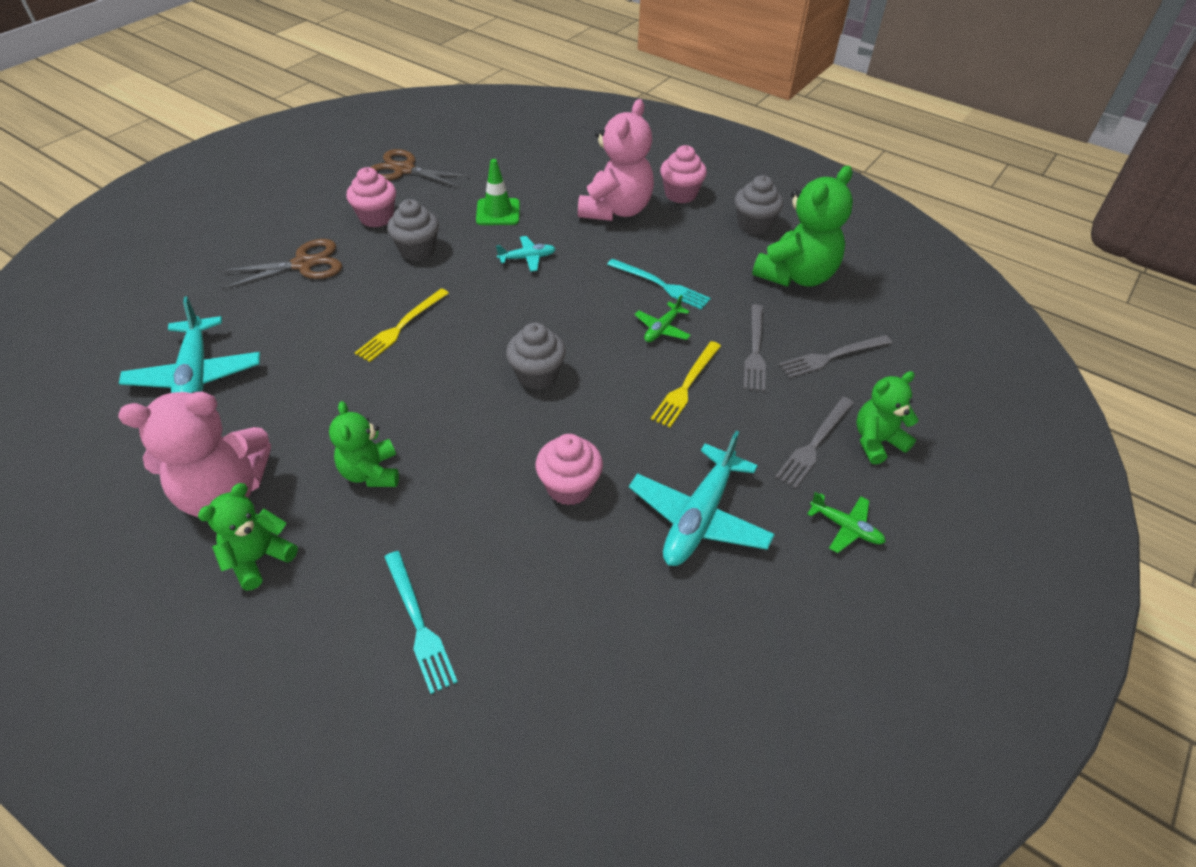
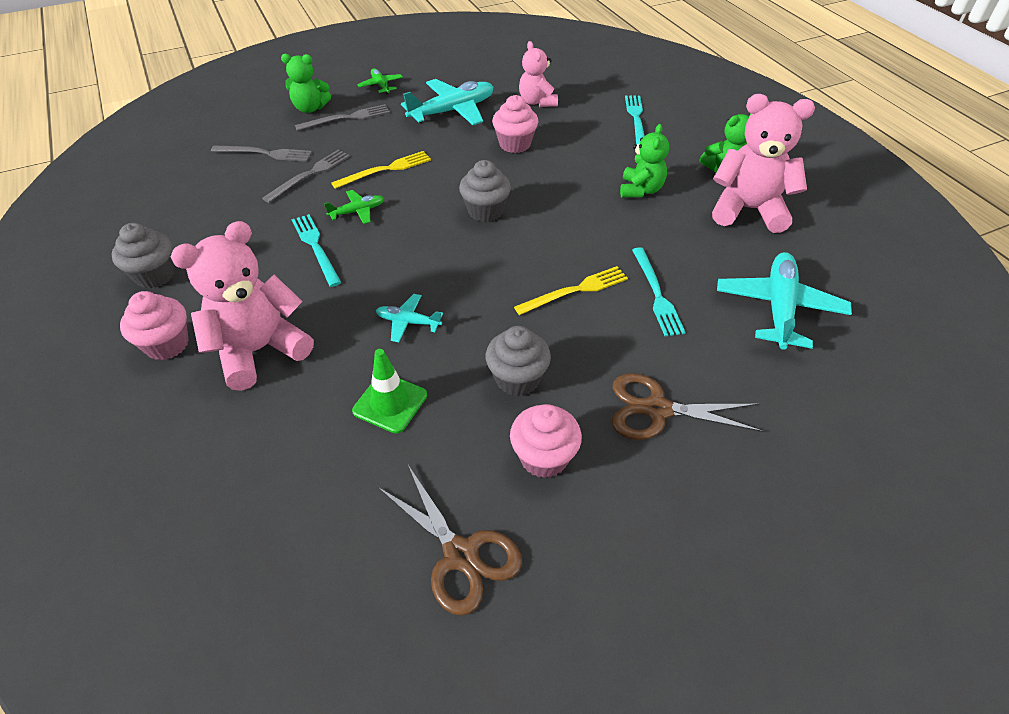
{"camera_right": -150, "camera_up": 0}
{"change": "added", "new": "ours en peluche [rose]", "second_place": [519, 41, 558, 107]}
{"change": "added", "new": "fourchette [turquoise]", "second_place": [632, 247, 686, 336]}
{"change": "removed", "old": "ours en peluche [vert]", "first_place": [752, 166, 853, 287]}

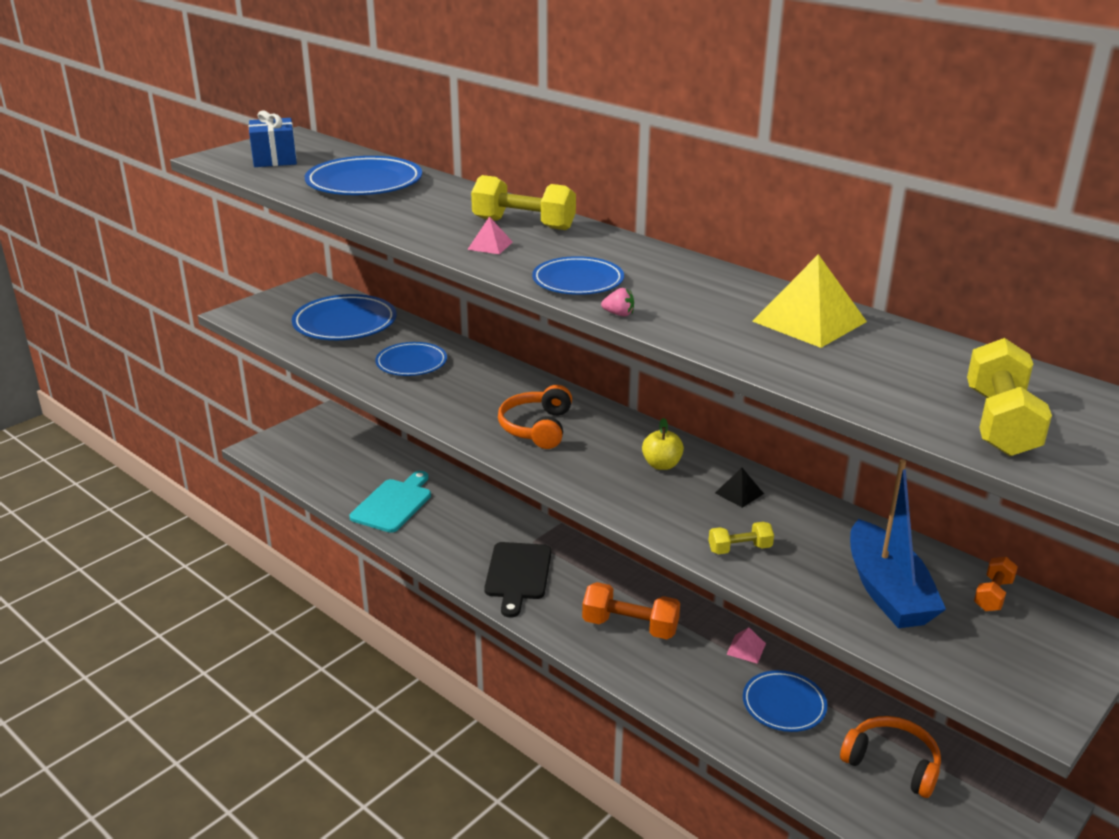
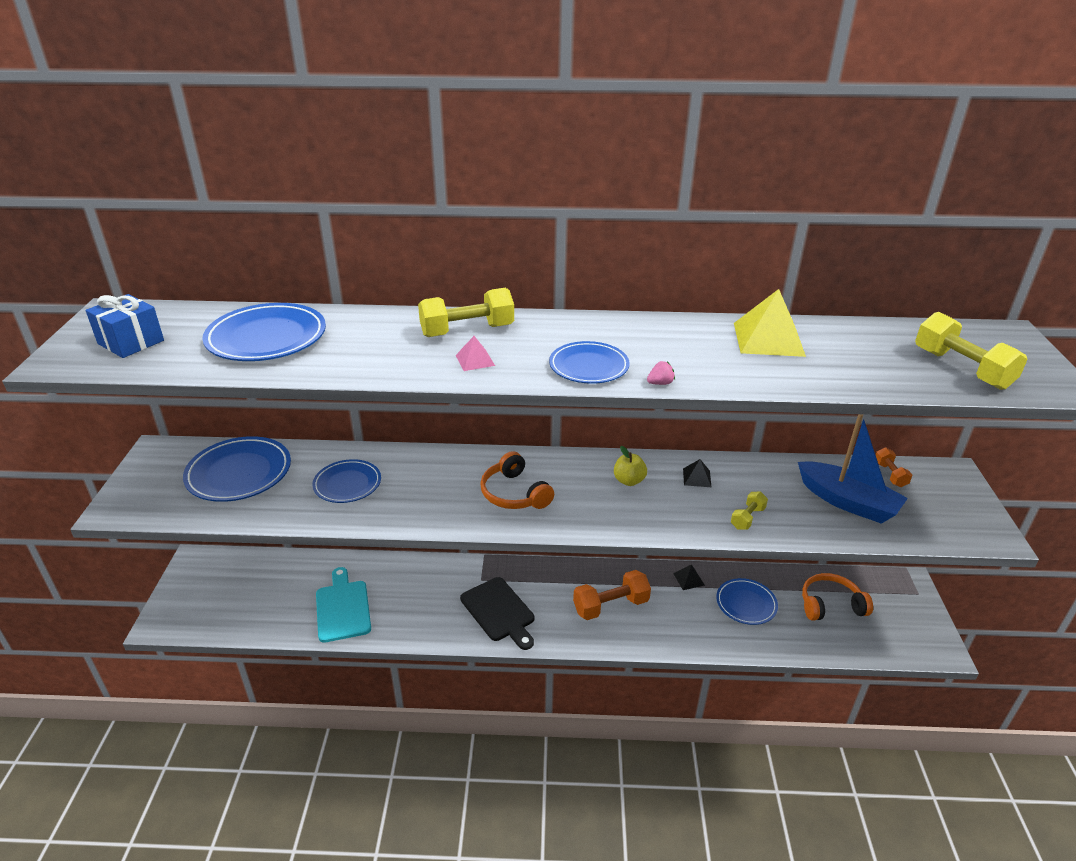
{"camera_right": -40, "camera_up": 5}
{"change": "recoloured", "old": "pyramide [rose]", "new": "pyramide [noir]", "first_place": [726, 627, 766, 664], "second_place": [673, 564, 705, 590]}

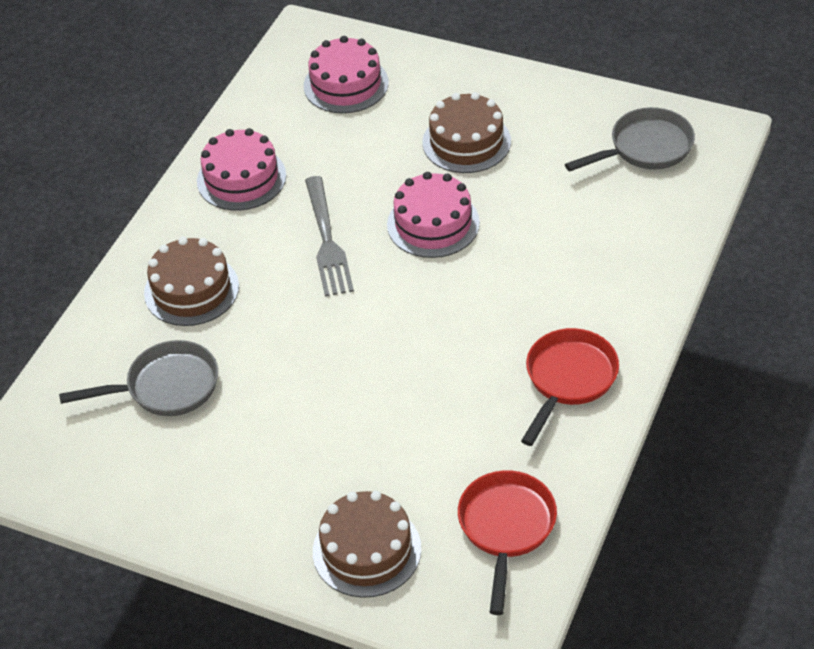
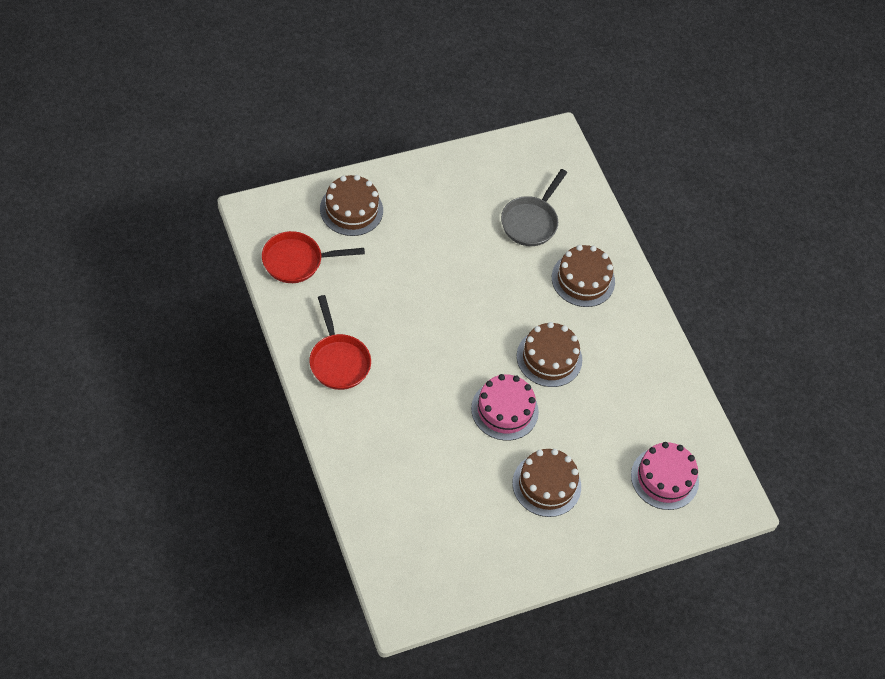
{"camera_right": 125, "camera_up": 10}
{"change": "turned", "old": "poêle [rouge]", "first_place": [458, 470, 557, 615], "second_place": [262, 231, 365, 283], "degrees": 120}
{"change": "replaced", "old": "fourchette [gris]", "new": "gâteau [marron]", "first_place": [305, 176, 354, 297], "second_place": [517, 322, 582, 387]}
{"change": "removed", "old": "gâteau [rose]", "first_place": [197, 128, 286, 211]}
{"change": "removed", "old": "poêle [gris]", "first_place": [565, 107, 695, 171]}

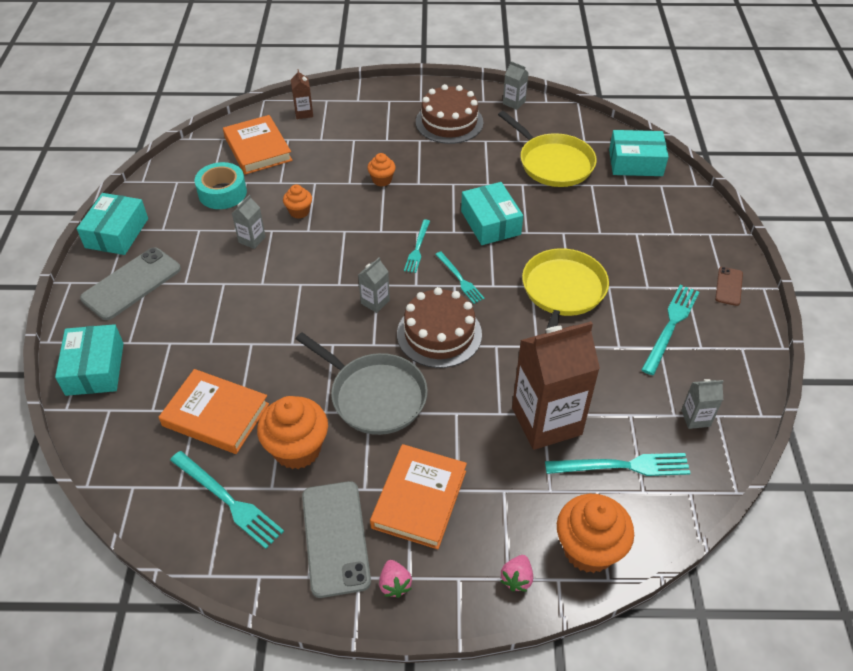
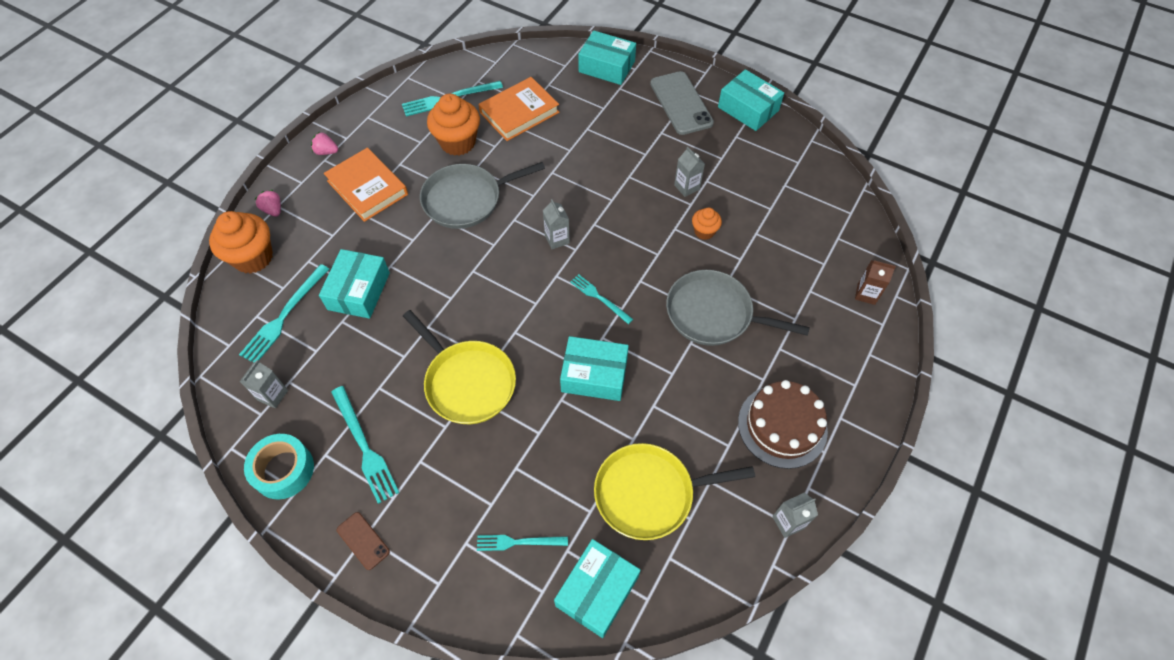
{"camera_right": 120, "camera_up": 10}
{"change": "moved", "old": "ruban adhésif [turquoise]", "first_place": [195, 162, 247, 209], "second_place": [244, 434, 314, 499]}
{"change": "replaced", "old": "brique de lait [marron]", "new": "boîte [turquoise]", "first_place": [512, 321, 600, 450], "second_place": [319, 249, 390, 319]}
{"change": "moved", "old": "fourchette [turquoise]", "first_place": [435, 251, 485, 304], "second_place": [477, 535, 568, 551]}
{"change": "replaced", "old": "muffin [orange]", "new": "poêle [gris]", "first_place": [367, 153, 396, 187], "second_place": [666, 270, 810, 346]}
{"change": "removed", "old": "livre [orange]", "first_place": [223, 115, 292, 175]}
{"change": "removed", "old": "téléphone [gris]", "first_place": [302, 481, 371, 598]}
{"change": "removed", "old": "gâteau [marron]", "first_place": [397, 287, 482, 368]}

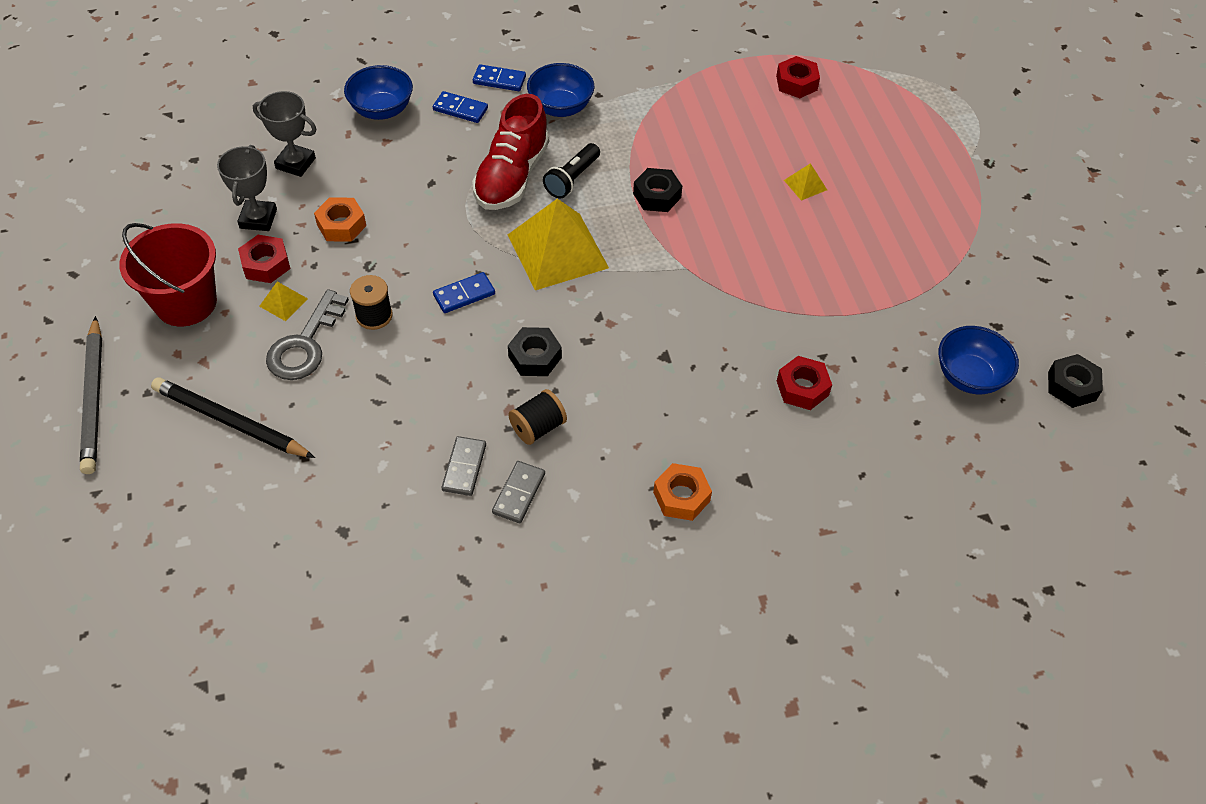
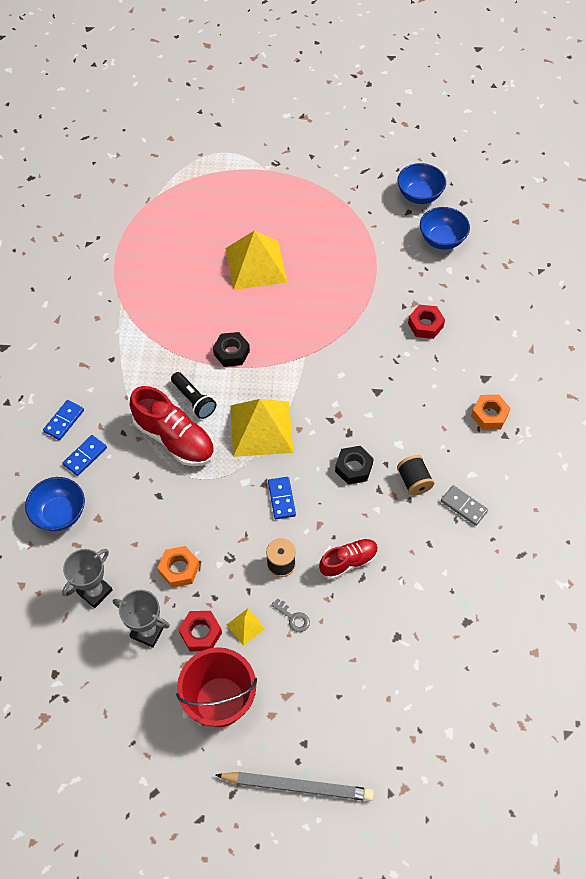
{"camera_right": -70, "camera_up": 5}
{"change": "resized", "old": "pyramide [jaune]", "first_place": [784, 163, 827, 201], "second_place": [226, 230, 287, 290], "factor": 2.37}
{"change": "resized", "old": "clé [gris]", "first_place": [266, 289, 349, 380], "second_place": [271, 598, 310, 632], "factor": 0.48}
{"change": "added", "new": "chaussure [rouge]", "second_place": [319, 539, 378, 579]}
{"change": "moved", "old": "bol [bleu]", "first_place": [527, 63, 595, 117], "second_place": [397, 163, 446, 204]}
{"change": "removed", "old": "crayon [noir]", "first_place": [151, 377, 315, 458]}
{"change": "removed", "old": "domino [gris]", "first_place": [442, 436, 486, 496]}
{"change": "removed", "old": "écrou [rouge]", "first_place": [776, 56, 820, 98]}
{"change": "removed", "old": "écrou [noir]", "first_place": [1048, 354, 1103, 408]}

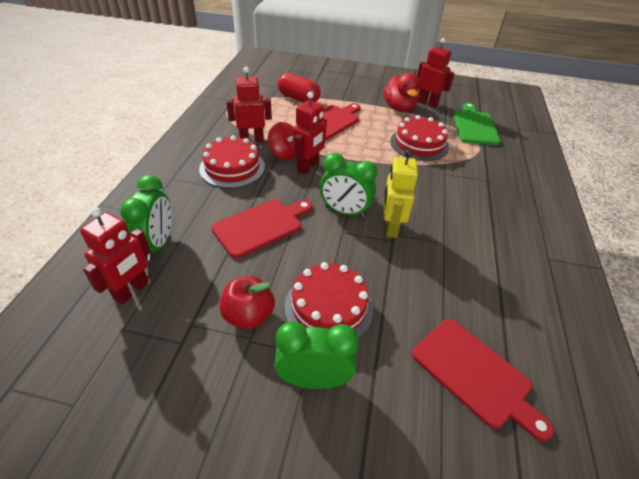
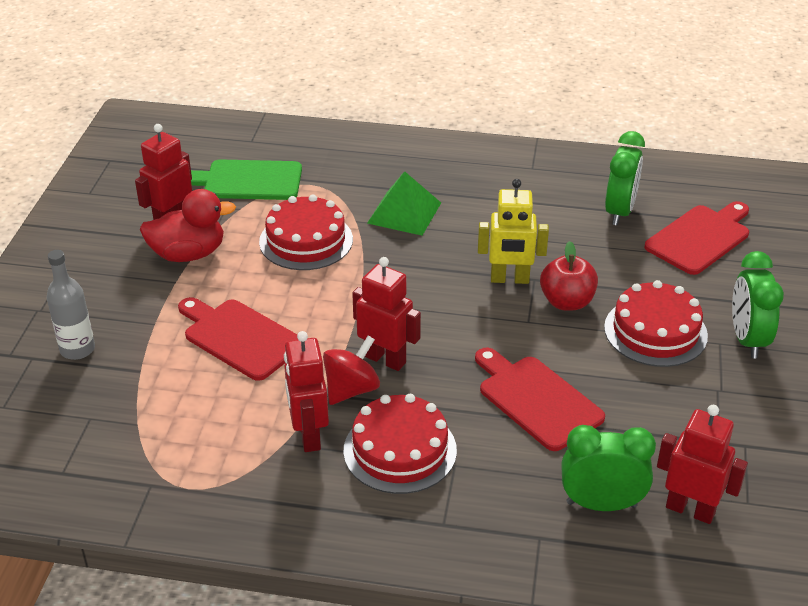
{"camera_right": -90, "camera_up": -5}
{"change": "added", "new": "bouteille [gris]", "second_place": [46, 250, 95, 360]}
{"change": "added", "new": "pyramide [vert]", "second_place": [367, 171, 441, 236]}
{"change": "moved", "old": "pomme [rouge]", "first_place": [220, 276, 275, 329], "second_place": [540, 241, 598, 311]}
{"change": "moved", "old": "réveil [vert]", "first_place": [320, 153, 377, 218], "second_place": [605, 131, 645, 226]}
{"change": "removed", "old": "gélule [rouge]", "first_place": [278, 73, 321, 103]}

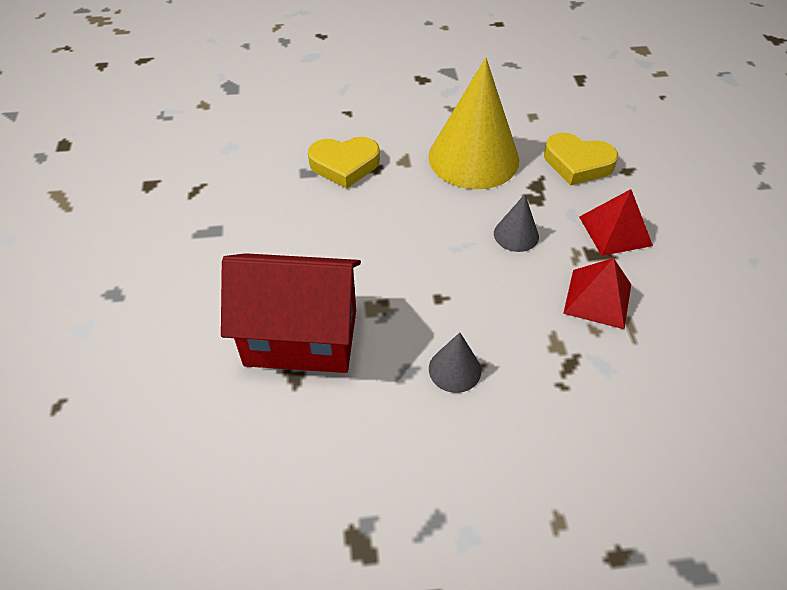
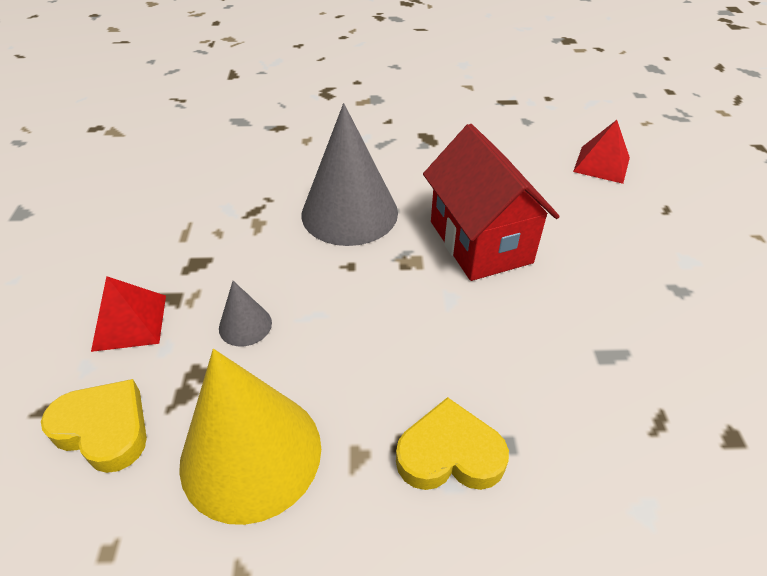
{"camera_right": -175, "camera_up": -5}
{"change": "resized", "old": "cône [gris]", "first_place": [429, 333, 481, 393], "second_place": [302, 103, 398, 246], "factor": 2.22}
{"change": "turned", "old": "maison [rouge]", "first_place": [221, 253, 361, 373], "second_place": [423, 124, 560, 281], "degrees": 60}
{"change": "moved", "old": "pyramide [rouge]", "first_place": [563, 258, 631, 329], "second_place": [573, 120, 630, 184]}

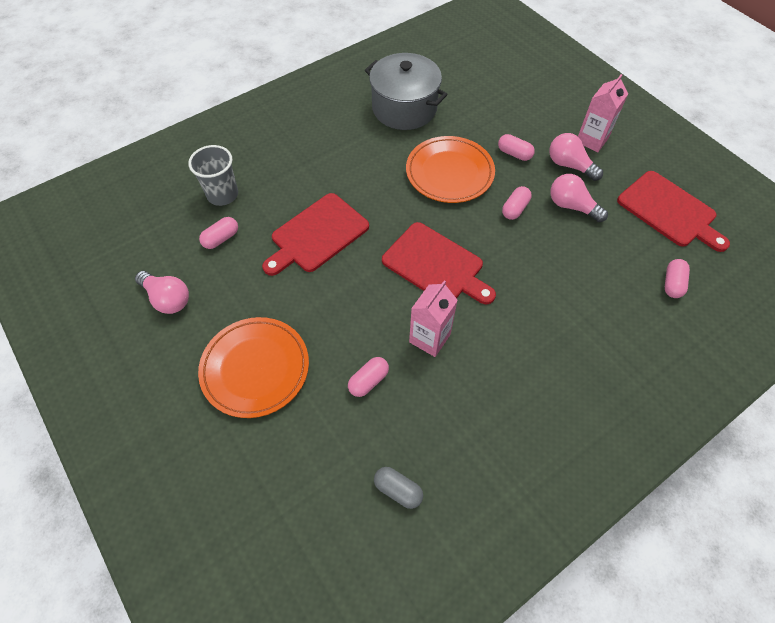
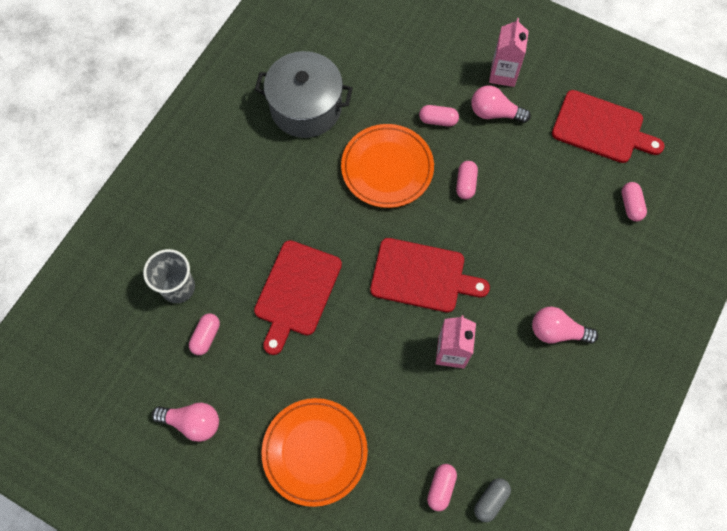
{"camera_right": -25, "camera_up": 10}
{"change": "moved", "old": "gélule [rose]", "first_place": [348, 357, 389, 397], "second_place": [427, 464, 457, 511]}
{"change": "turned", "old": "gélule [gris]", "first_place": [374, 467, 423, 509], "second_place": [474, 478, 511, 522], "degrees": -60}
{"change": "moved", "old": "ampoule [rose]", "first_place": [550, 174, 608, 222], "second_place": [532, 307, 598, 344]}

